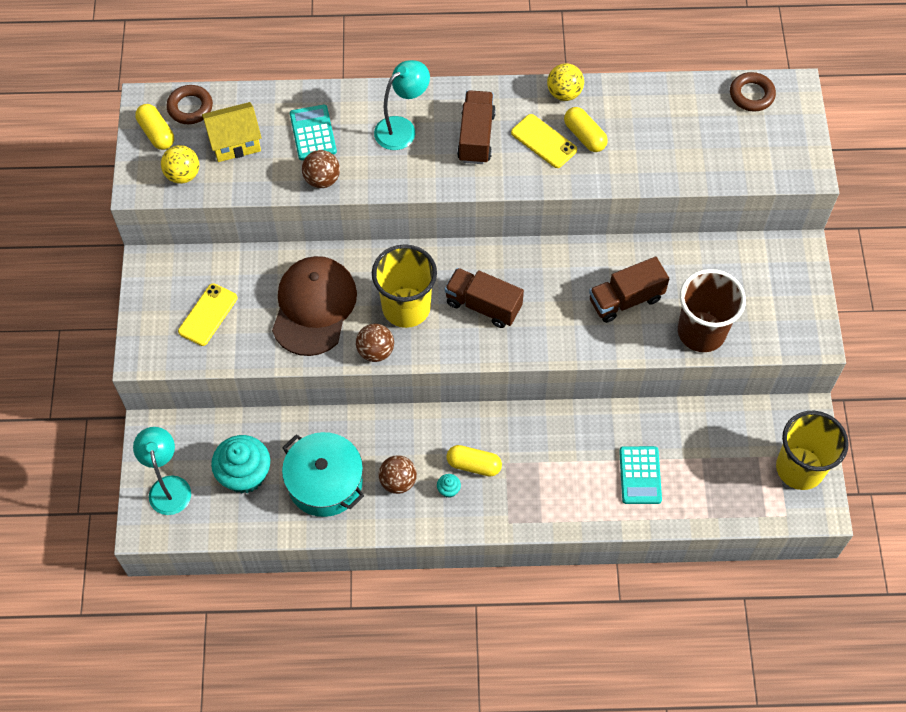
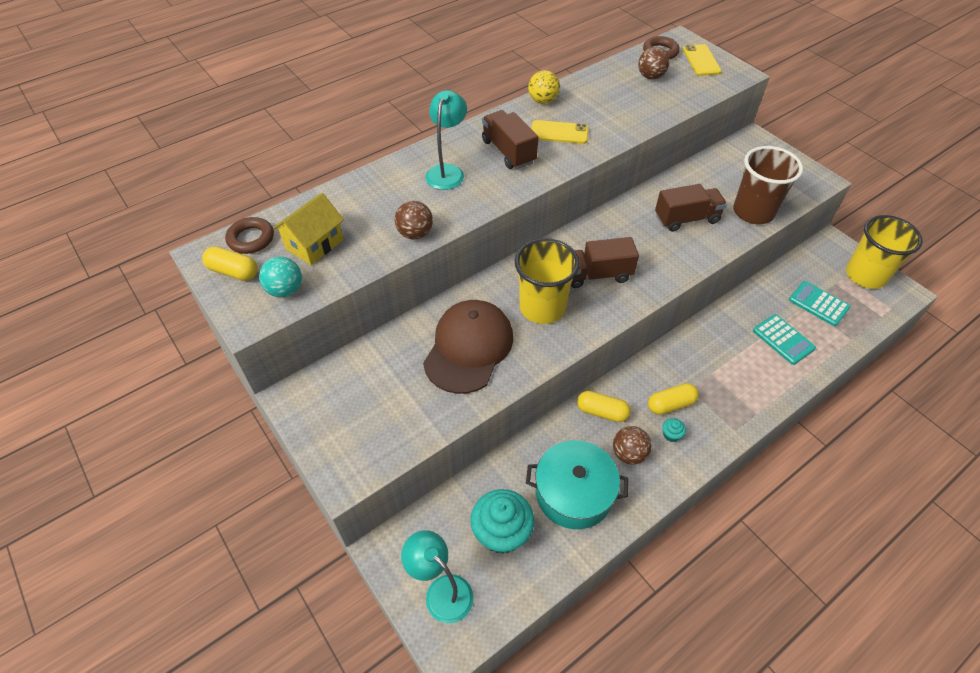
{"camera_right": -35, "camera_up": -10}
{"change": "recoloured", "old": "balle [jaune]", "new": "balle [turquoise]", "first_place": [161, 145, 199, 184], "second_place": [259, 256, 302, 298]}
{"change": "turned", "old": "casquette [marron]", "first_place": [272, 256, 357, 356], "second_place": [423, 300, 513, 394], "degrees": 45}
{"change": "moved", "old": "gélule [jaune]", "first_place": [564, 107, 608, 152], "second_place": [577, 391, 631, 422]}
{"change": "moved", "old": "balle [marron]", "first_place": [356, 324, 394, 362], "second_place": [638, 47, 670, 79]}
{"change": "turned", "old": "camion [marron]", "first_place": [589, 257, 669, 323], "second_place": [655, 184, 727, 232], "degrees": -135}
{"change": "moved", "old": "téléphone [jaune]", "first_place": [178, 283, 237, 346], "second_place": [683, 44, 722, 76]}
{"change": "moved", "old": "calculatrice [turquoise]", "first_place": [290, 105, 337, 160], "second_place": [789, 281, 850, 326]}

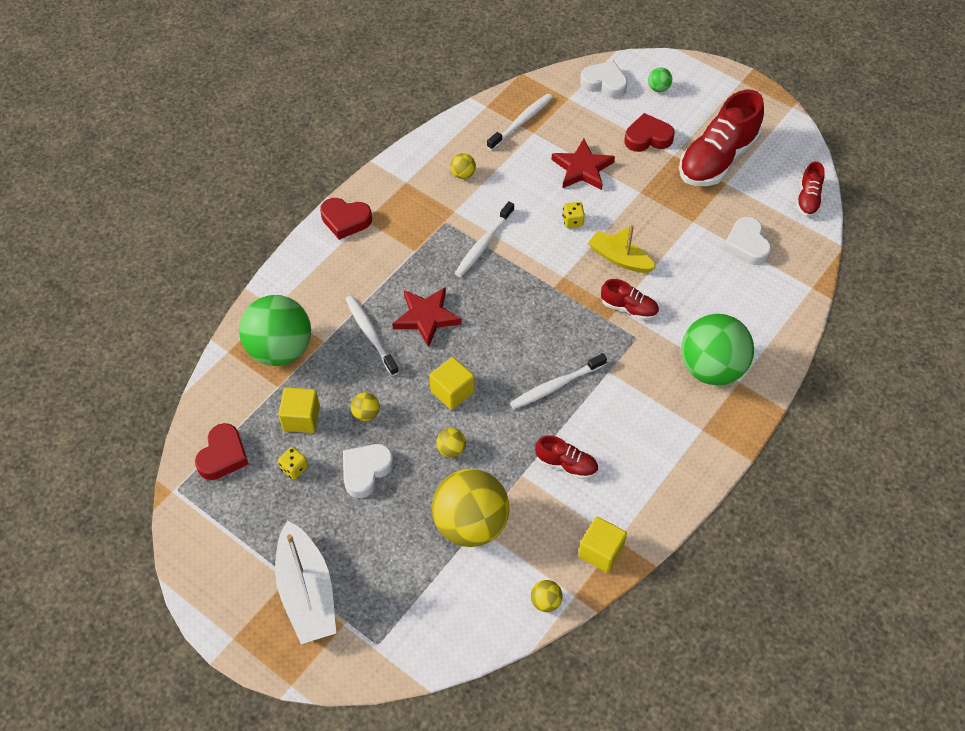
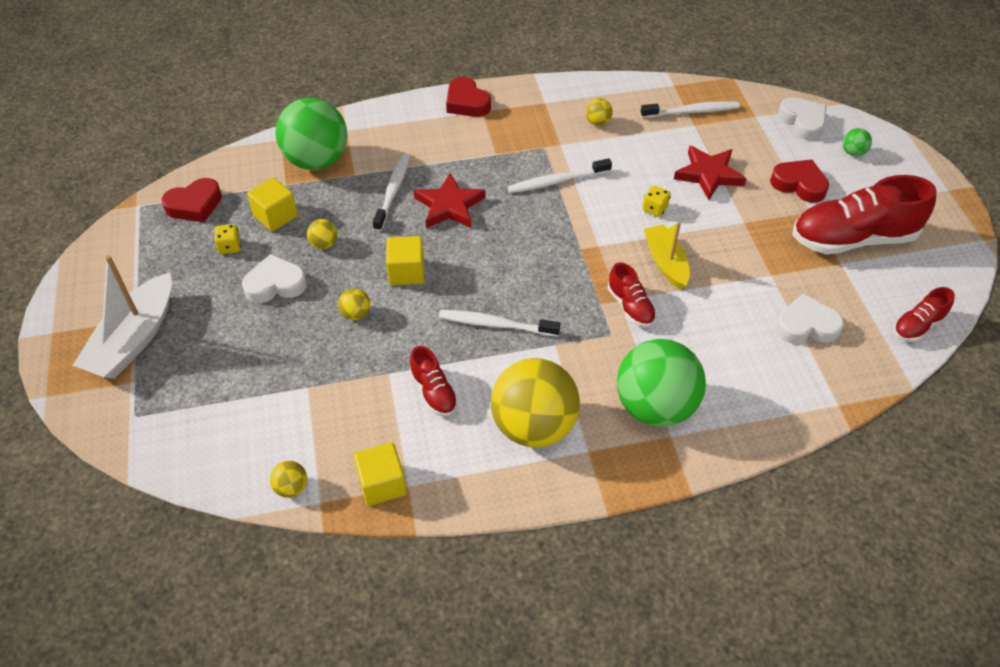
{"camera_right": 40, "camera_up": -5}
{"change": "moved", "old": "balle [jaune]", "first_place": [432, 469, 509, 547], "second_place": [491, 358, 580, 448]}
{"change": "turned", "old": "cœur [blanc]", "first_place": [723, 217, 771, 265], "second_place": [776, 294, 844, 344], "degrees": 60}

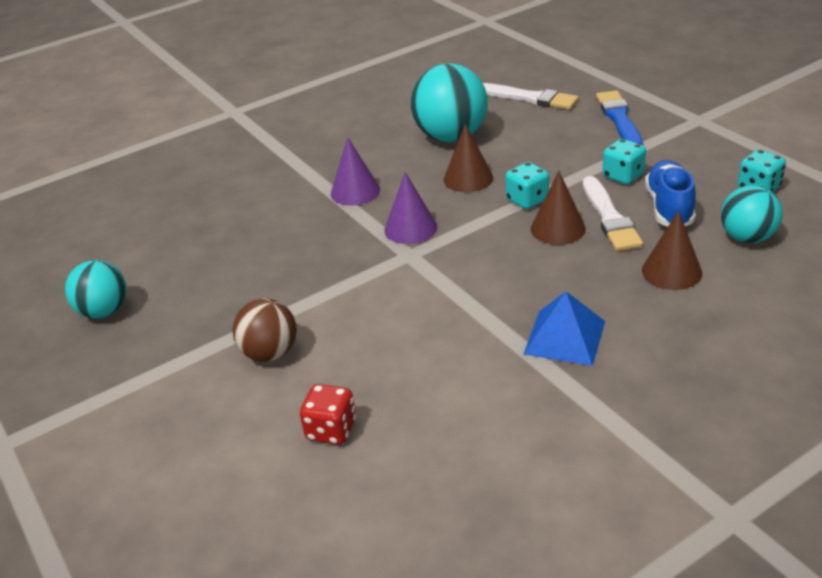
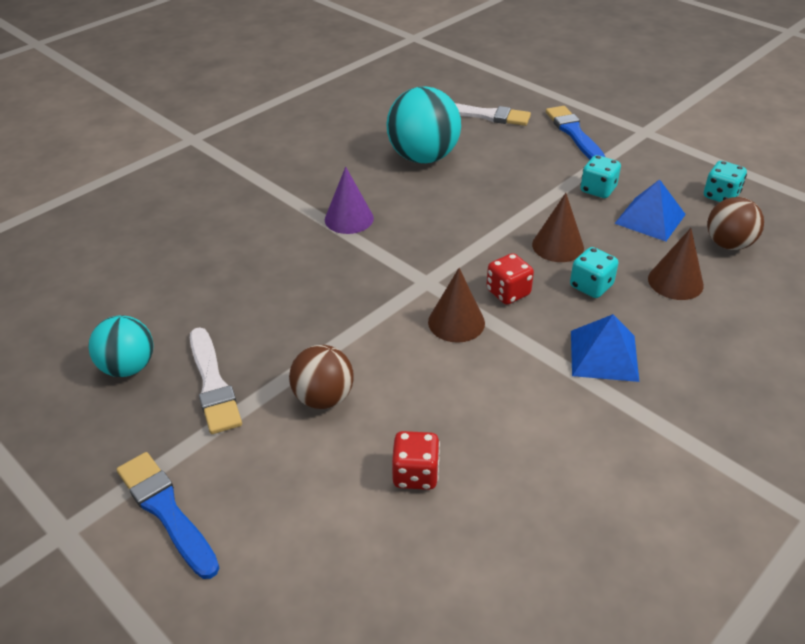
{"camera_right": -15, "camera_up": 5}
{"change": "added", "new": "pinceau [bleu]", "second_place": [117, 452, 219, 579]}
{"change": "moved", "old": "pinceau [blanc]", "first_place": [583, 176, 643, 251], "second_place": [190, 327, 242, 434]}
{"change": "moved", "old": "cône [marron]", "first_place": [444, 124, 493, 192], "second_place": [428, 268, 485, 343]}
{"change": "added", "new": "dé [rouge]", "second_place": [486, 253, 534, 305]}
{"change": "moved", "old": "dé [turquoise]", "first_place": [506, 162, 549, 209], "second_place": [570, 247, 618, 298]}
{"change": "replaced", "old": "chaussure [bleu]", "new": "pyramide [bleu]", "first_place": [645, 160, 696, 226], "second_place": [614, 179, 686, 241]}
{"change": "recoloured", "old": "balle [turquoise]", "new": "balle [marron]", "first_place": [721, 185, 783, 243], "second_place": [707, 197, 764, 250]}
{"change": "removed", "old": "cône [violet]", "first_place": [385, 172, 437, 244]}

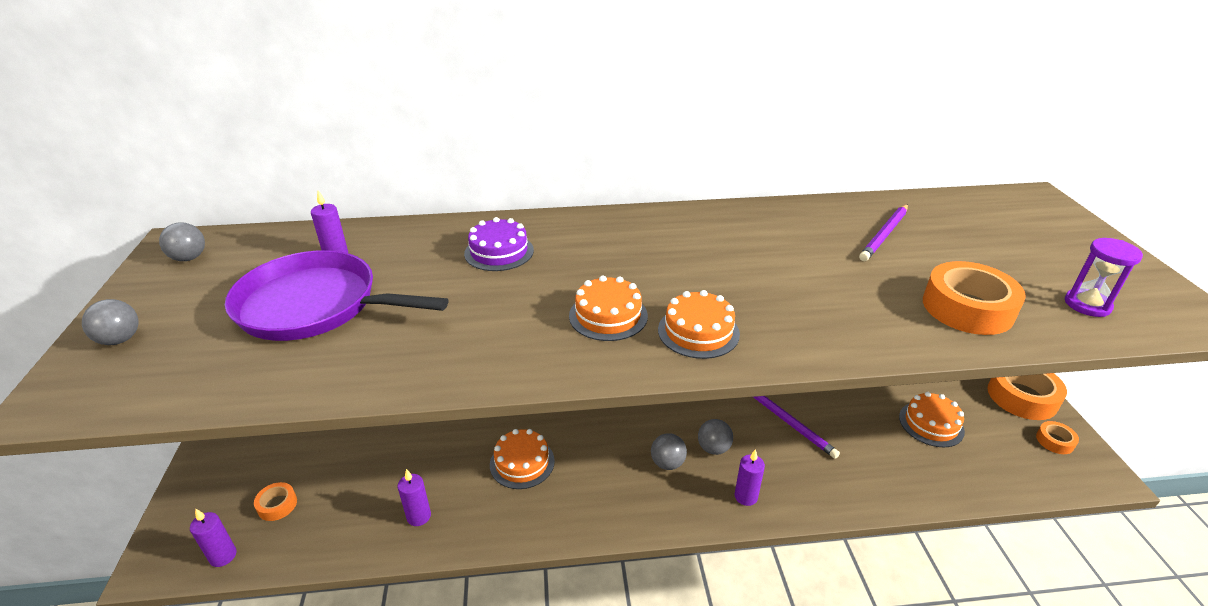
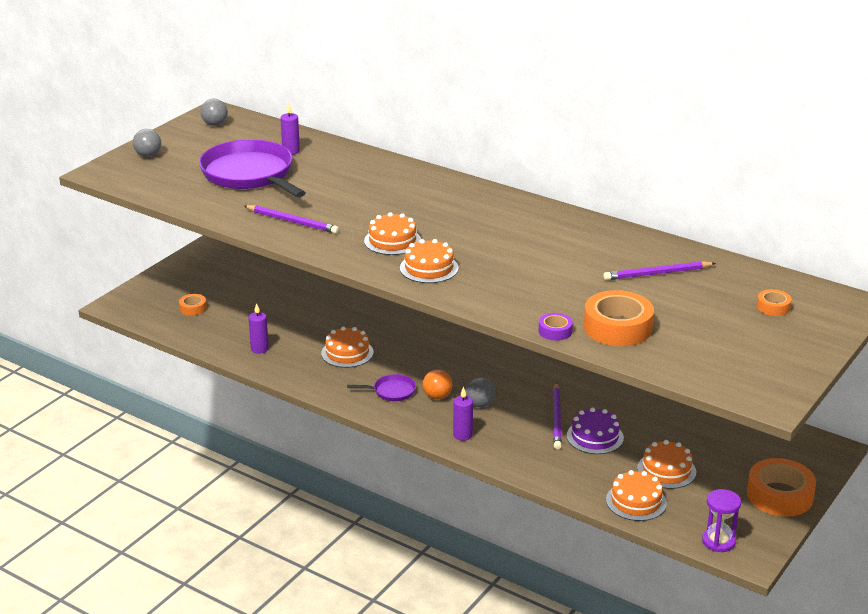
{"camera_right": 40, "camera_up": -5}
{"change": "added", "new": "crayon [violet]", "second_place": [244, 205, 339, 234]}
{"change": "added", "new": "poêle [violet]", "second_place": [347, 374, 416, 401]}
{"change": "recoloured", "old": "balle [gris]", "new": "balle [orange]", "first_place": [651, 433, 687, 470], "second_place": [423, 369, 453, 399]}
{"change": "added", "new": "ruban adhésif [violet]", "second_place": [539, 313, 573, 341]}
{"change": "moved", "old": "gâteau [violet]", "first_place": [464, 217, 534, 271], "second_place": [567, 408, 624, 454]}
{"change": "added", "new": "gâteau [orange]", "second_place": [606, 470, 667, 521]}
{"change": "moved", "old": "sablier [violet]", "first_place": [1065, 238, 1143, 317], "second_place": [702, 489, 741, 552]}
{"change": "moved", "old": "ruban adhésif [orange]", "first_place": [1036, 421, 1079, 454], "second_place": [757, 289, 792, 316]}
{"change": "removed", "old": "bougie [violet]", "first_place": [190, 508, 237, 567]}

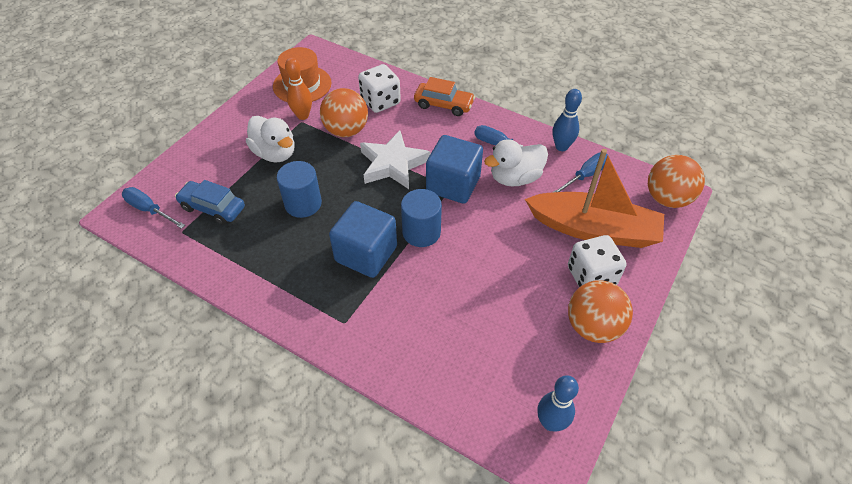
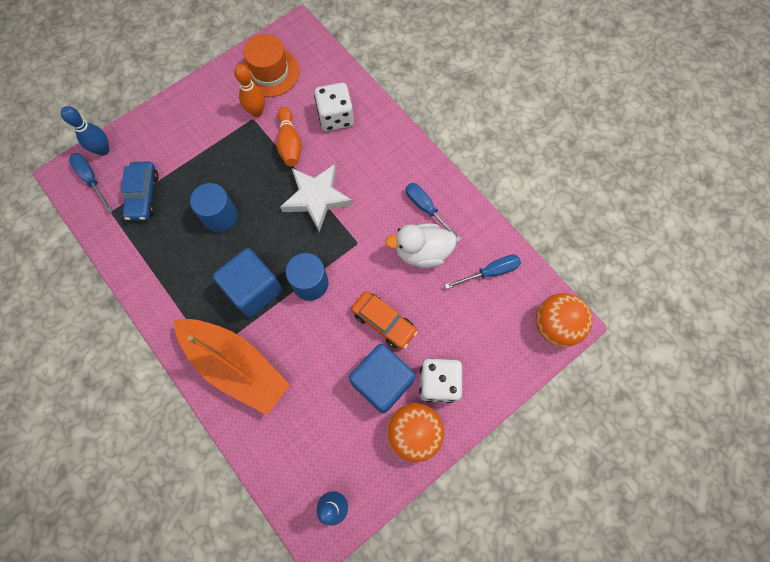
{"camera_right": 20, "camera_up": 20}
{"change": "moved", "old": "quille [bleu]", "first_place": [553, 89, 582, 151], "second_place": [61, 106, 110, 156]}
{"change": "turned", "old": "voiture [bleu]", "first_place": [175, 180, 245, 225], "second_place": [121, 162, 159, 220], "degrees": -135}
{"change": "moved", "old": "bateau [orange]", "first_place": [525, 149, 664, 248], "second_place": [174, 319, 290, 415]}
{"change": "replaced", "old": "balle [orange]", "new": "quille [orange]", "first_place": [320, 88, 368, 137], "second_place": [276, 107, 302, 166]}
{"change": "moved", "old": "cube [bleu]", "first_place": [426, 135, 483, 204], "second_place": [349, 344, 416, 414]}
{"change": "moved", "old": "voiture [orange]", "first_place": [414, 77, 475, 116], "second_place": [351, 291, 418, 349]}
{"change": "removed", "old": "canard [blanc]", "first_place": [246, 116, 294, 162]}

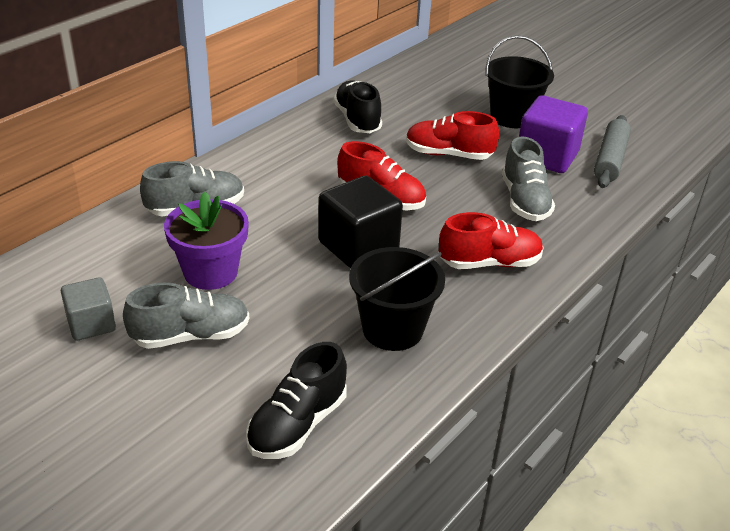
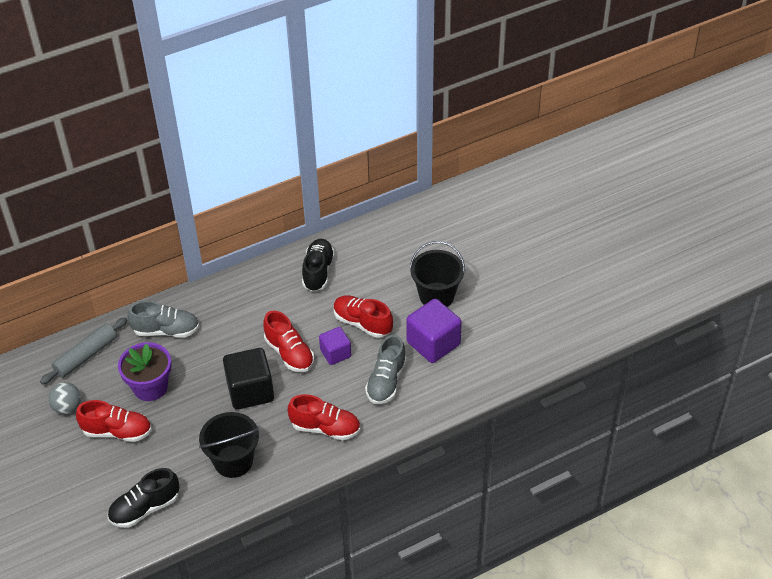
{"camera_right": 25, "camera_up": 10}
{"change": "moved", "old": "rouleau à pâtisserie [gris]", "first_place": [594, 115, 631, 188], "second_place": [40, 317, 127, 384]}
{"change": "replaced", "old": "cube [gris]", "new": "balle [gris]", "first_place": [61, 277, 116, 341], "second_place": [48, 382, 81, 414]}
{"change": "recoloured", "old": "chaussure [gris]", "new": "chaussure [rouge]", "first_place": [123, 283, 249, 349], "second_place": [76, 400, 152, 442]}
{"change": "added", "new": "cube [violet]", "second_place": [319, 327, 351, 365]}

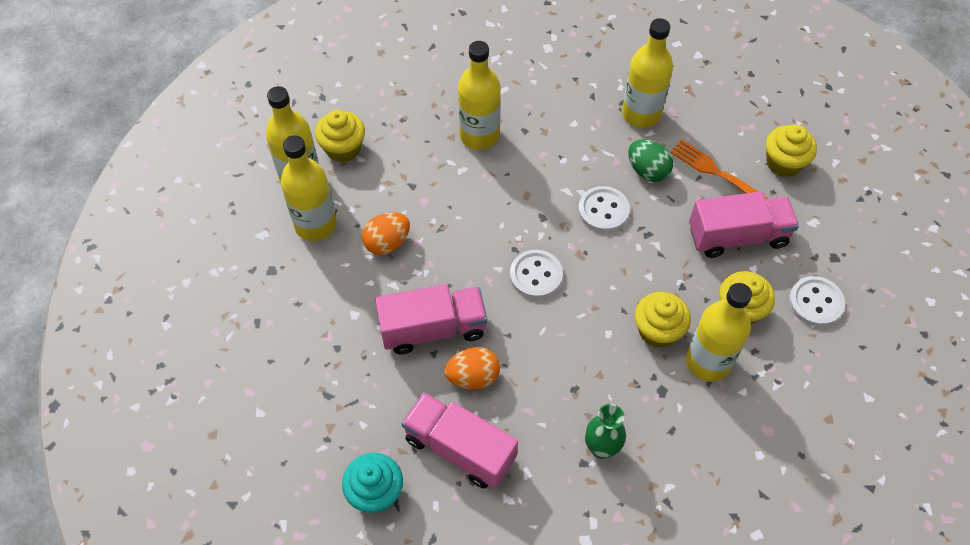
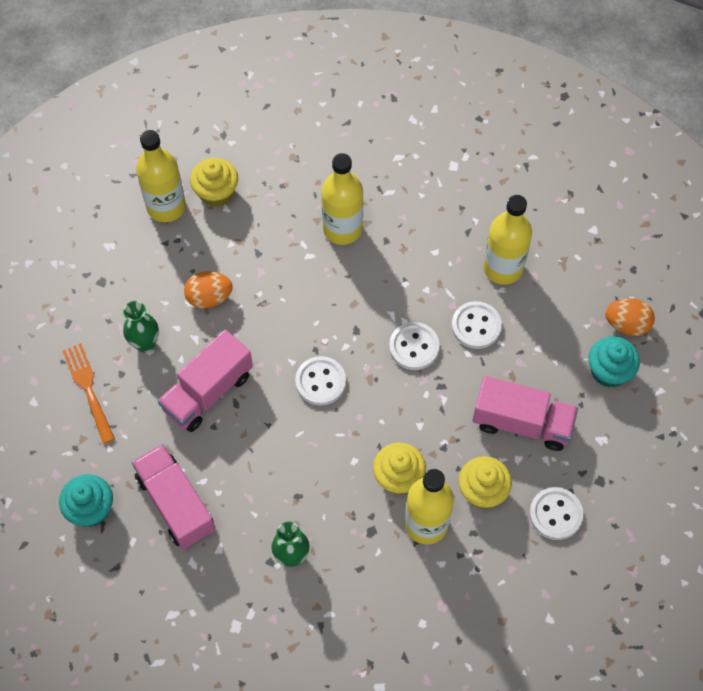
{"camera_right": 25, "camera_up": 5}
{"change": "moved", "old": "fourchette [orange]", "first_place": [670, 140, 769, 199], "second_place": [63, 343, 115, 444]}
{"change": "added", "new": "vase [vert]", "second_place": [123, 301, 159, 352]}
{"change": "turned", "old": "camion [rose]", "first_place": [375, 284, 487, 355], "second_place": [158, 330, 253, 432], "degrees": 120}
{"change": "replaced", "old": "œuf [vert]", "new": "bouton [blanc]", "first_place": [628, 139, 673, 182], "second_place": [452, 301, 502, 349]}
{"change": "recoloured", "old": "muffin [jaune]", "new": "muffin [turquoise]", "first_place": [766, 125, 817, 177], "second_place": [588, 336, 640, 388]}
{"change": "moved", "old": "œuf [orange]", "first_place": [445, 347, 500, 389], "second_place": [605, 298, 655, 336]}
{"change": "removed", "old": "bouteille [jaune]", "first_place": [281, 135, 337, 241]}

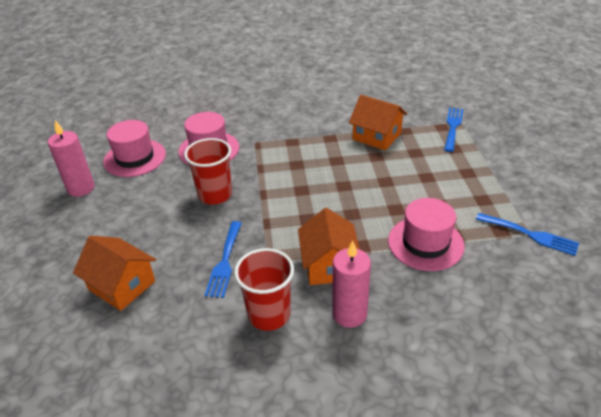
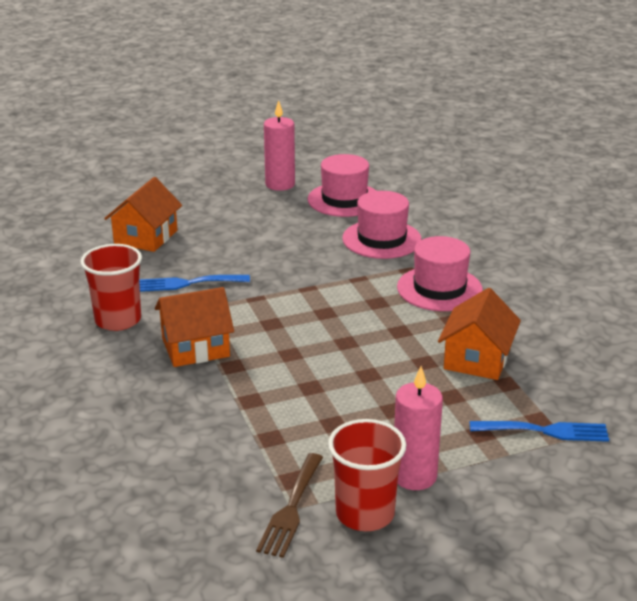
{"camera_right": 75, "camera_up": -10}
{"change": "recoloured", "old": "fourchette [bleu]", "new": "fourchette [marron]", "first_place": [476, 213, 579, 256], "second_place": [256, 453, 323, 558]}
{"change": "moved", "old": "gobelet [rouge]", "first_place": [184, 138, 232, 205], "second_place": [328, 419, 406, 531]}
{"change": "moved", "old": "bougie [rose]", "first_place": [332, 240, 371, 328], "second_place": [394, 366, 443, 490]}
{"change": "moved", "old": "chapeau [rose]", "first_place": [388, 198, 465, 271], "second_place": [397, 236, 483, 311]}

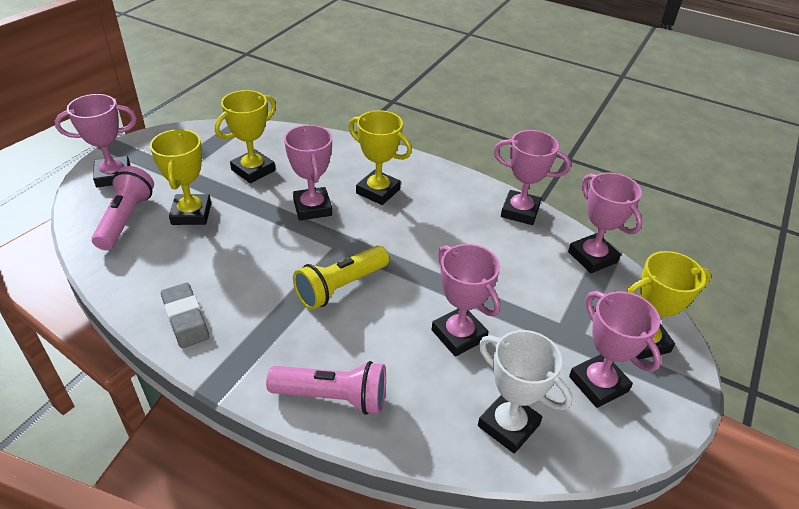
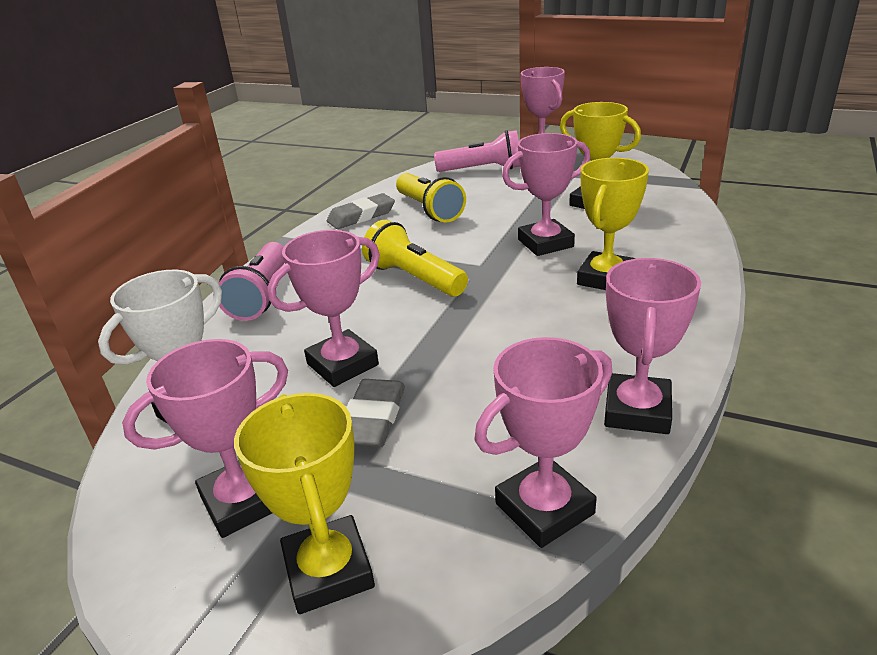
{"camera_right": 90, "camera_up": -10}
{"change": "added", "new": "gomme [gris]", "second_place": [346, 379, 405, 448]}
{"change": "added", "new": "lampe de poche [jaune]", "second_place": [396, 173, 466, 223]}
{"change": "removed", "old": "trophée [jaune]", "first_place": [150, 129, 211, 225]}

